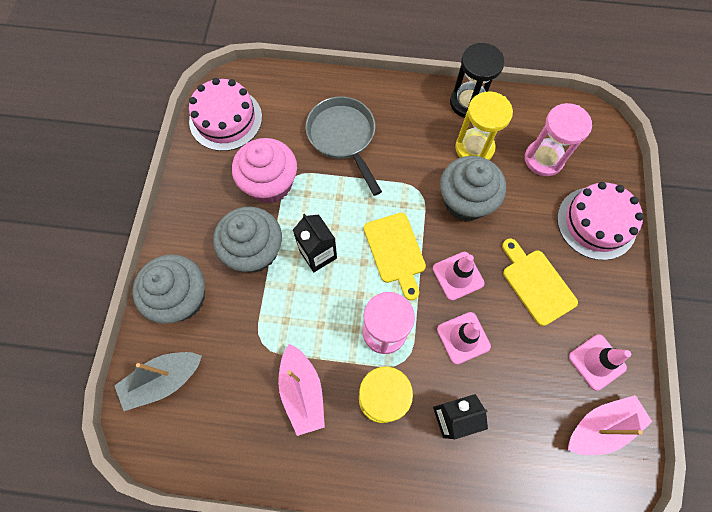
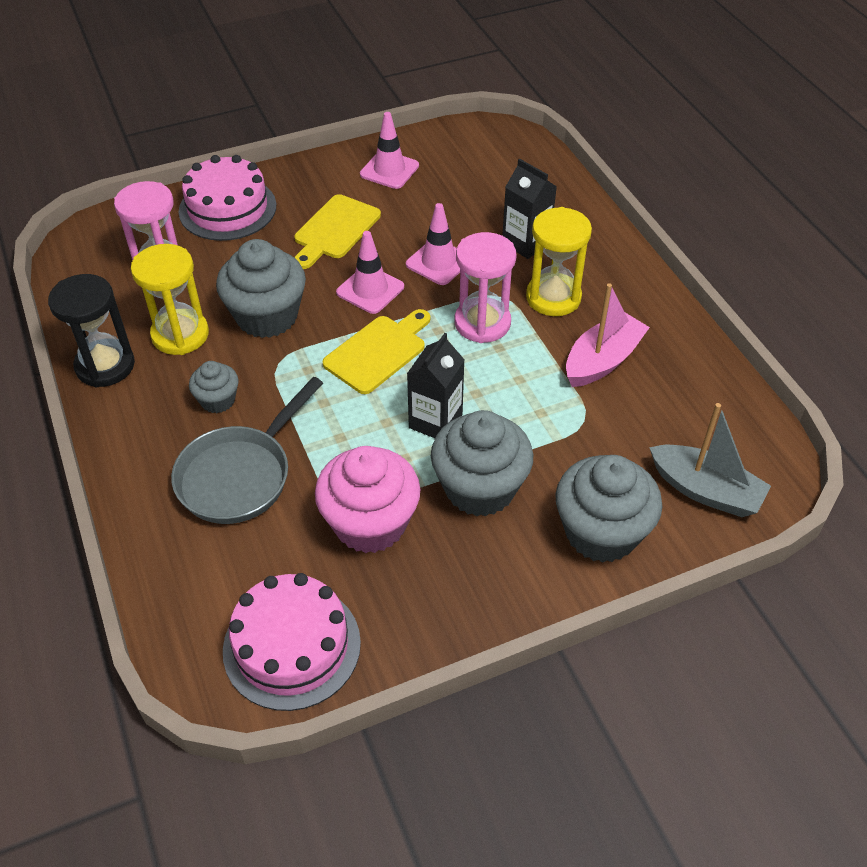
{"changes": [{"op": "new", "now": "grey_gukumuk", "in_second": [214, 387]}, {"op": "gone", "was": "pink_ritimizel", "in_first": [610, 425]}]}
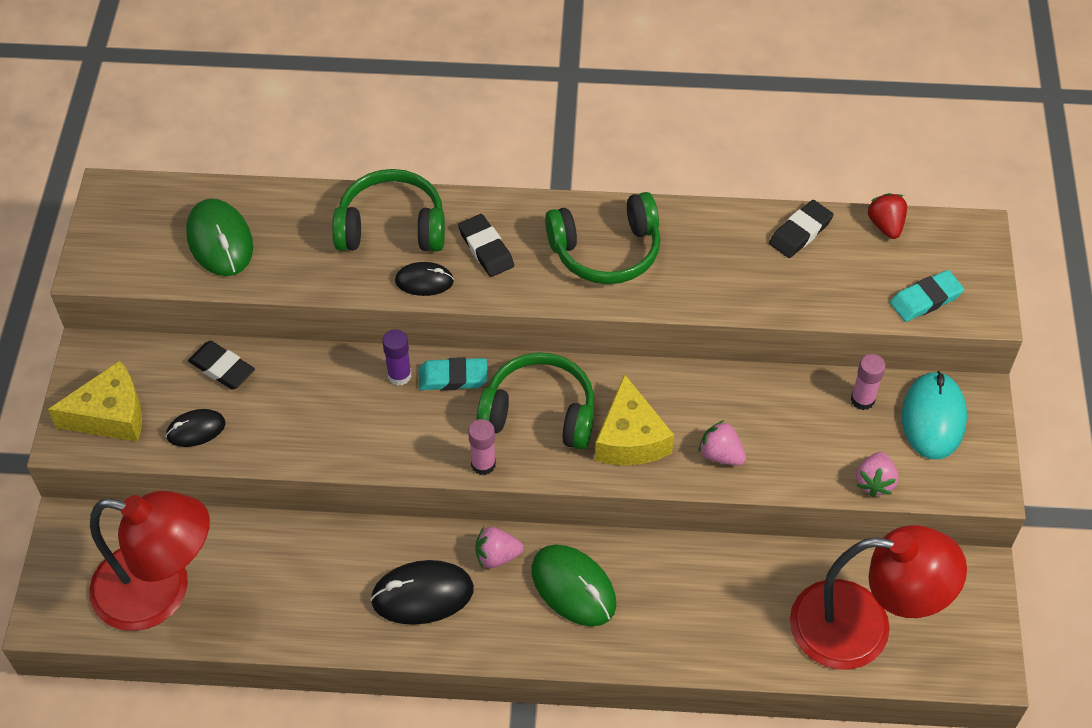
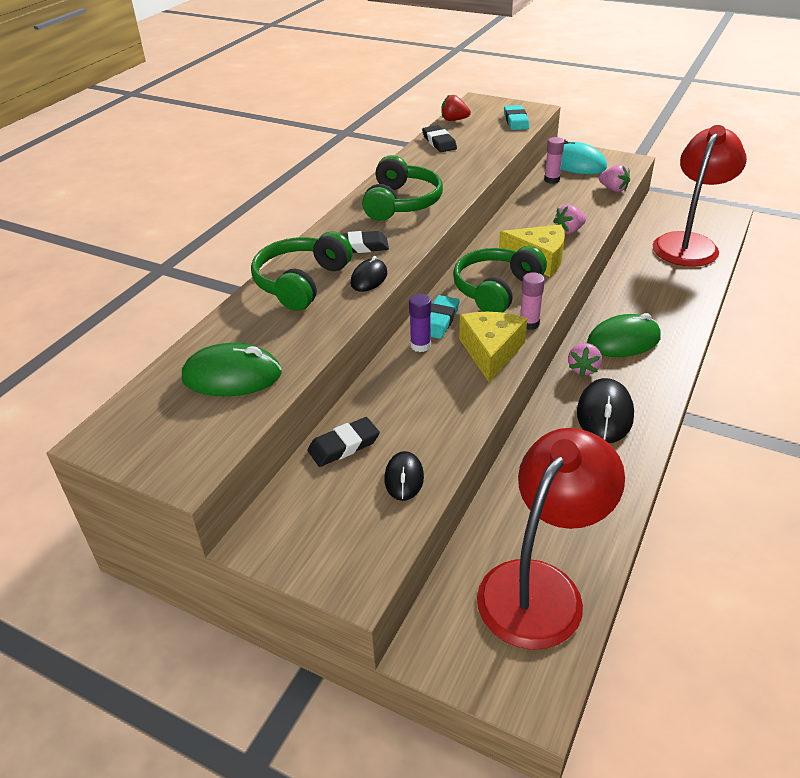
{"changes": [{"op": "shifted", "was": "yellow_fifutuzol", "in_first": [95, 401], "in_second": [493, 347]}]}
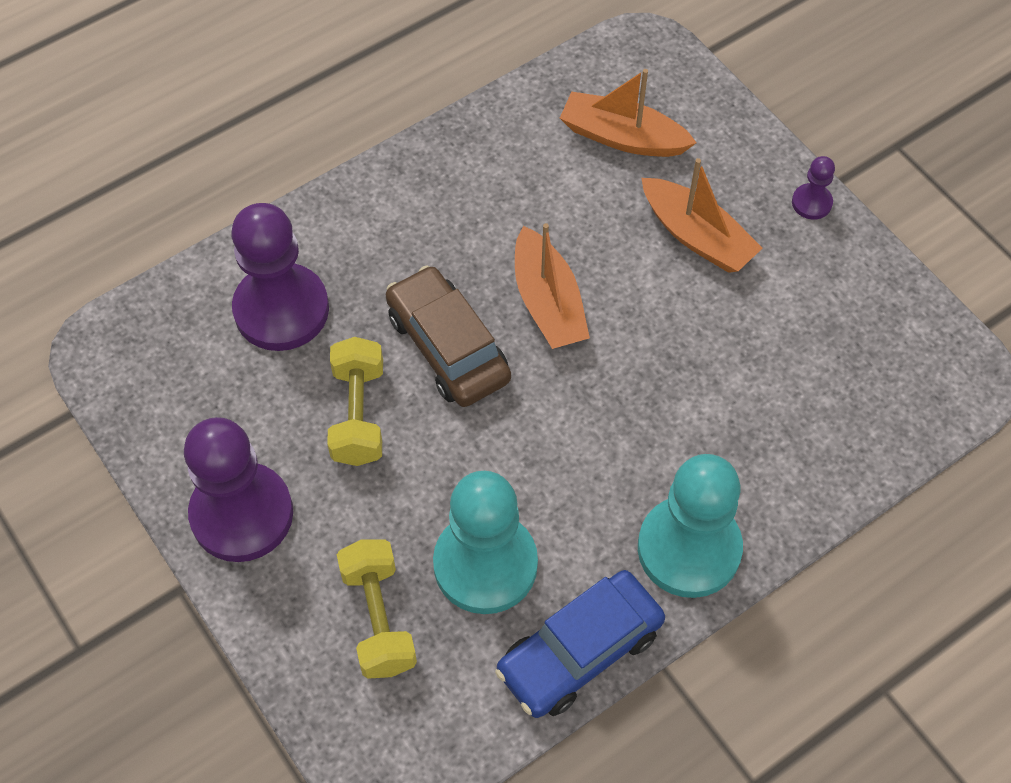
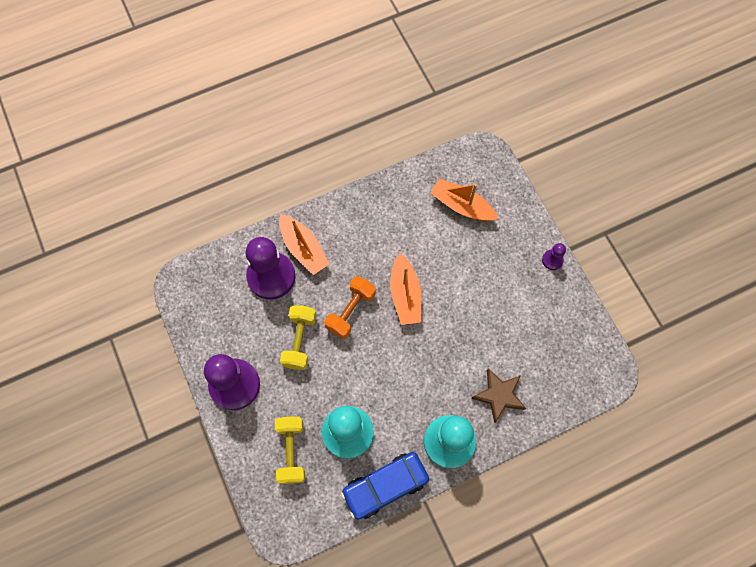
{"changes": [{"op": "shifted", "was": "orange_ritimizel", "in_first": [702, 215], "in_second": [304, 244]}, {"op": "swapped", "was": "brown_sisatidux", "now": "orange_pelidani", "in_first": [448, 336], "in_second": [350, 307]}, {"op": "new", "now": "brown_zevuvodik", "in_second": [498, 396]}]}
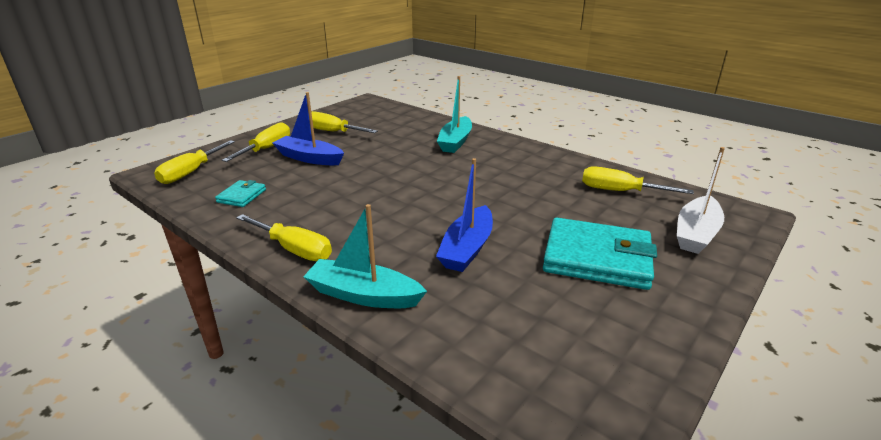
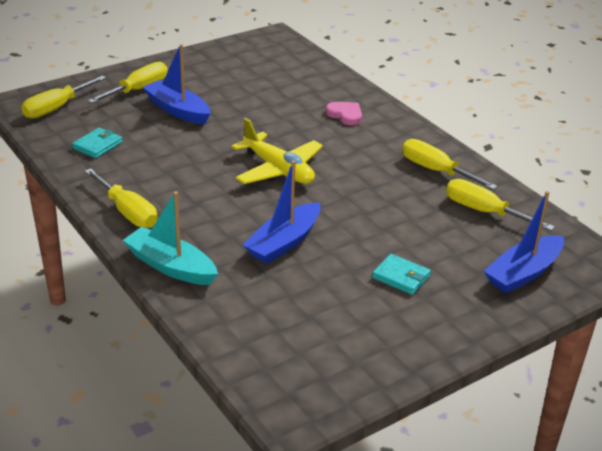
{"changes": [{"op": "new", "now": "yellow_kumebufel", "in_second": [277, 151]}, {"op": "swapped", "was": "turquoise_ritimizel", "now": "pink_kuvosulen", "in_first": [454, 114], "in_second": [344, 113]}, {"op": "scaled", "was": "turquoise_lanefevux", "in_first": [600, 253], "in_second": [401, 274], "ratio": 0.48}, {"op": "shifted", "was": "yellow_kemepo", "in_first": [344, 122], "in_second": [449, 164]}, {"op": "repainted", "was": "white_ritimizel", "now": "blue_ritimizel", "in_first": [701, 200], "in_second": [524, 242]}]}
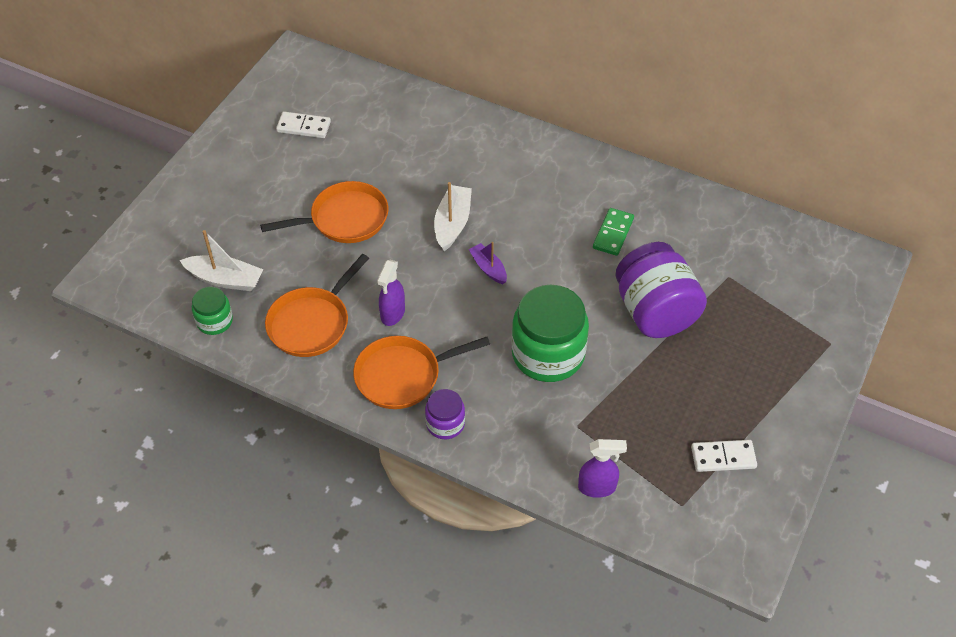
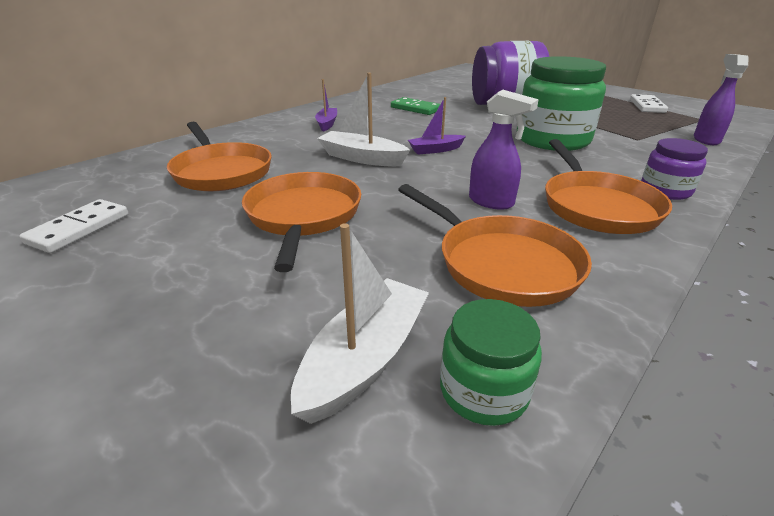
{"changes": [{"op": "new", "now": "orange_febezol", "in_second": [219, 156]}, {"op": "new", "now": "purple_ritimizel", "in_second": [326, 105]}]}
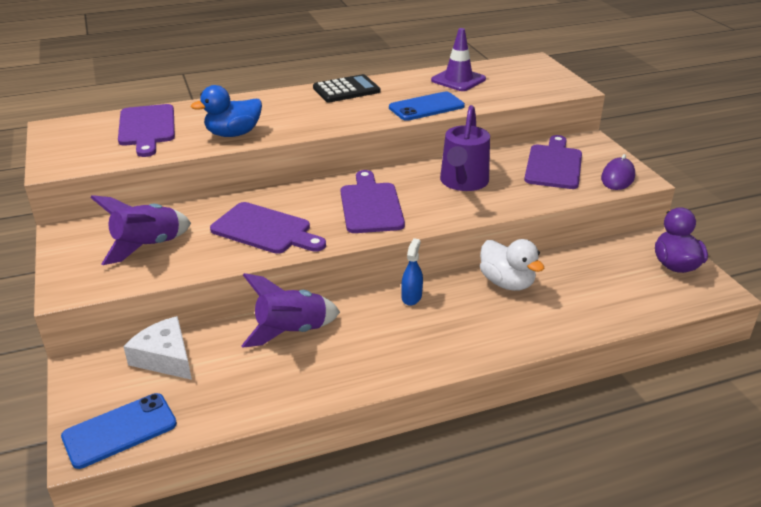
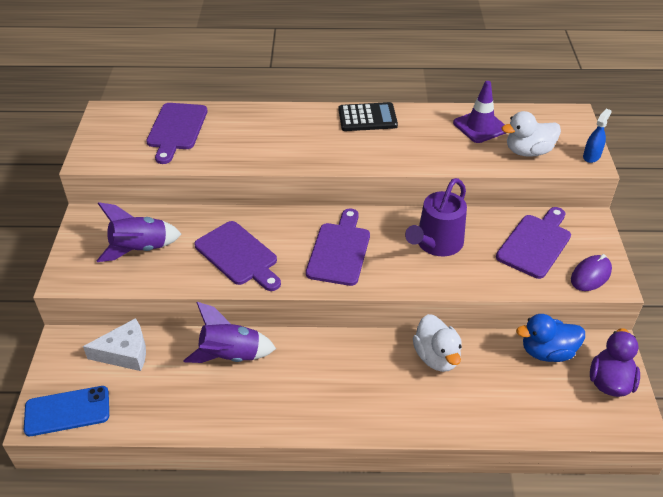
{"changes": [{"op": "rotated", "was": "white_fifutuzol", "in_first": [157, 348], "in_second": [114, 344], "clockwise": 105}, {"op": "new", "now": "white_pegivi", "in_second": [531, 134]}, {"op": "shifted", "was": "blue_pegivi", "in_first": [226, 111], "in_second": [550, 338]}, {"op": "shifted", "was": "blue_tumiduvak", "in_first": [412, 272], "in_second": [597, 136]}, {"op": "gone", "was": "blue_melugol", "in_first": [427, 106]}]}
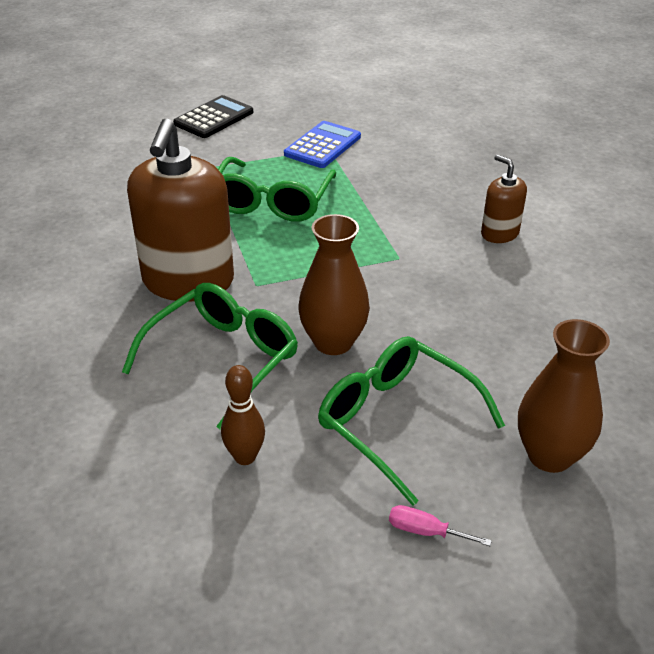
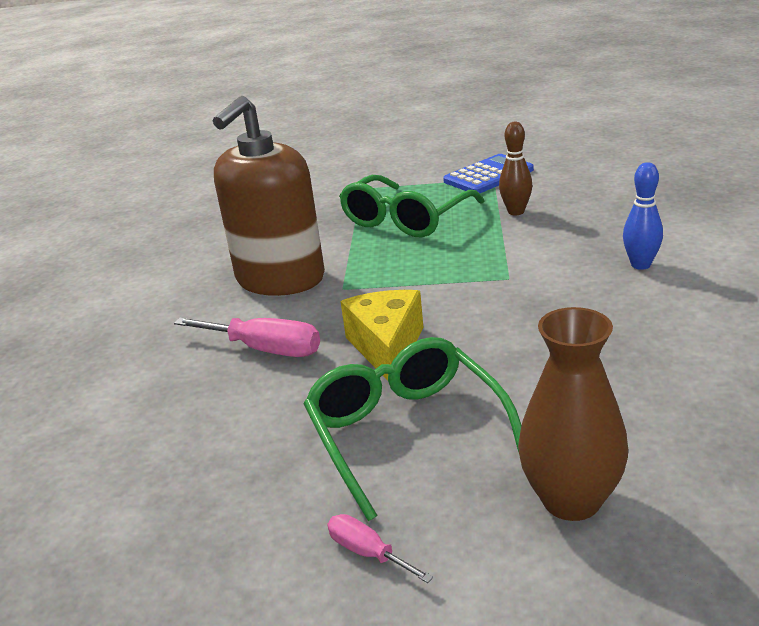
{"changes": [{"op": "swapped", "was": "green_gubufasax", "now": "pink_kemepo", "in_first": [210, 356], "in_second": [247, 337]}, {"op": "swapped", "was": "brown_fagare", "now": "yellow_fifutuzol", "in_first": [334, 284], "in_second": [382, 335]}, {"op": "shifted", "was": "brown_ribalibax", "in_first": [243, 415], "in_second": [515, 168]}, {"op": "swapped", "was": "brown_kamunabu", "now": "blue_ribalibax", "in_first": [504, 199], "in_second": [643, 216]}, {"op": "gone", "was": "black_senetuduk", "in_first": [213, 116]}]}
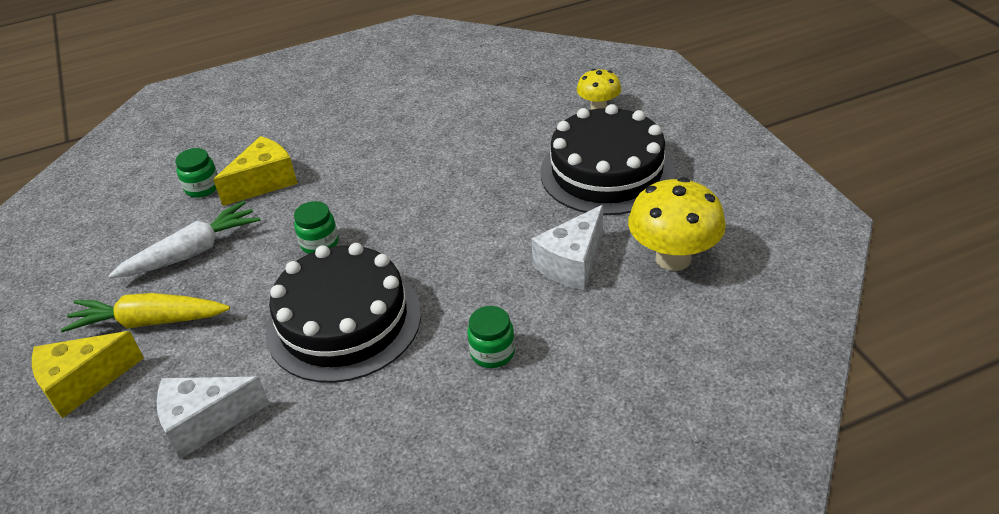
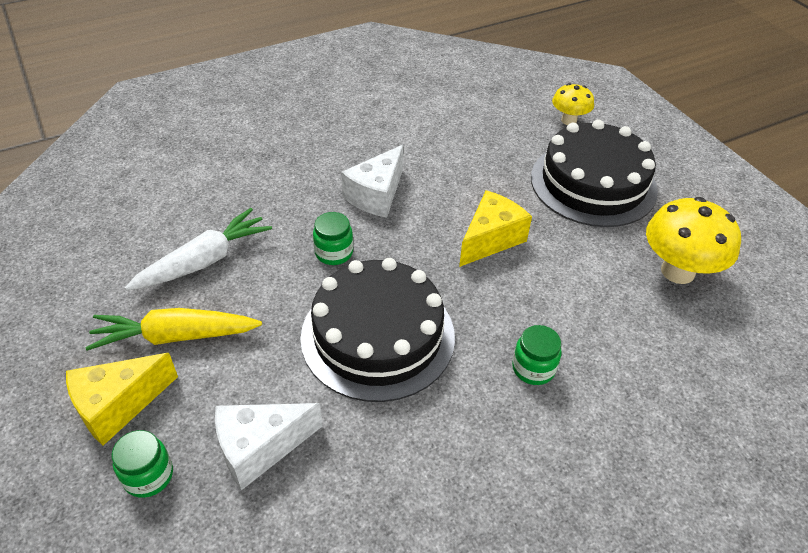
{"changes": [{"op": "shifted", "was": "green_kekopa", "in_first": [196, 173], "in_second": [142, 464]}, {"op": "shifted", "was": "white_fifutuzol", "in_first": [567, 247], "in_second": [372, 181]}, {"op": "shifted", "was": "yellow_fifutuzol", "in_first": [255, 171], "in_second": [495, 228]}]}
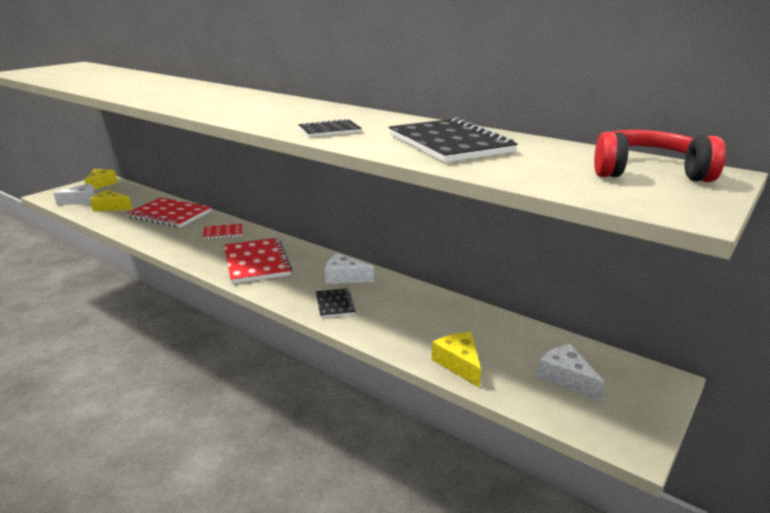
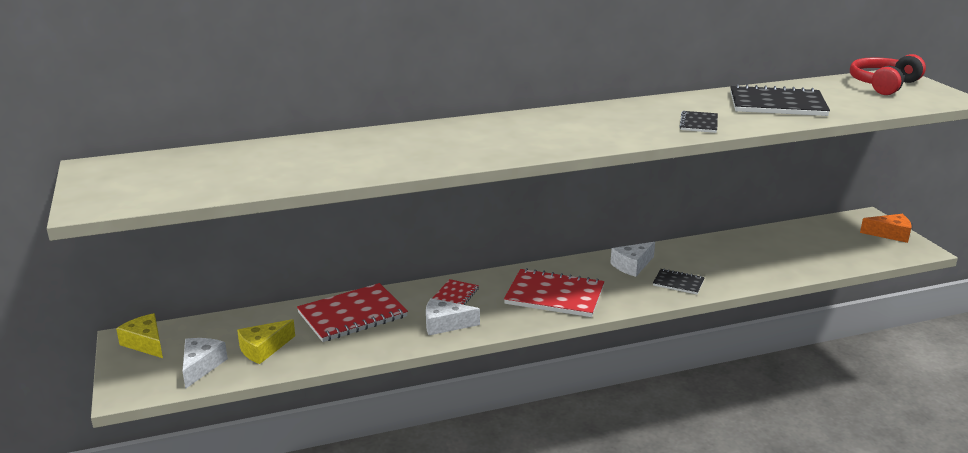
{"changes": [{"op": "shifted", "was": "white_fifutuzol", "in_first": [571, 372], "in_second": [453, 316]}, {"op": "new", "now": "orange_fifutuzol", "in_second": [886, 228]}, {"op": "gone", "was": "yellow_fifutuzol", "in_first": [456, 360]}]}
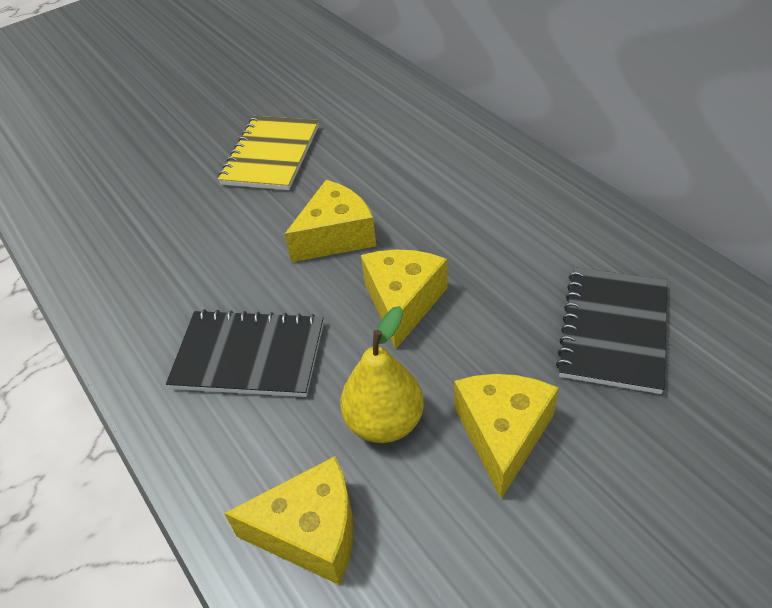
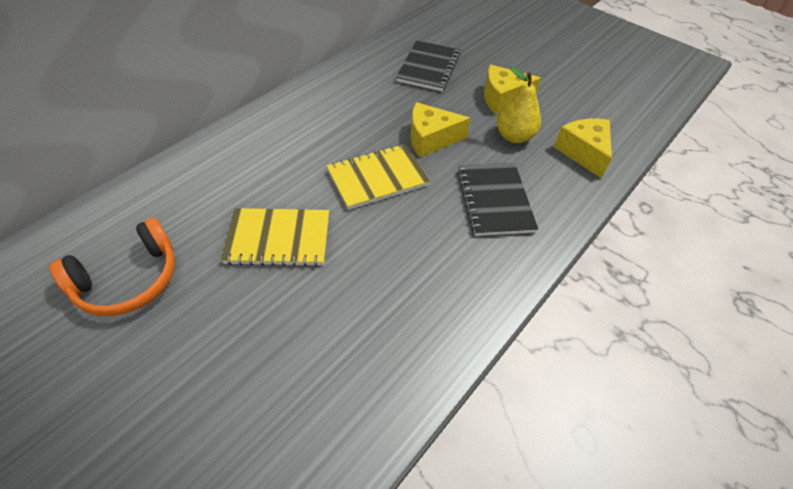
{"changes": [{"op": "new", "now": "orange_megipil", "in_second": [112, 267]}, {"op": "swapped", "was": "yellow_fifutuzol", "now": "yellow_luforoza", "in_first": [330, 221], "in_second": [378, 177]}, {"op": "rotated", "was": "black_luforoza", "in_first": [611, 330], "in_second": [428, 65], "clockwise": -75}]}
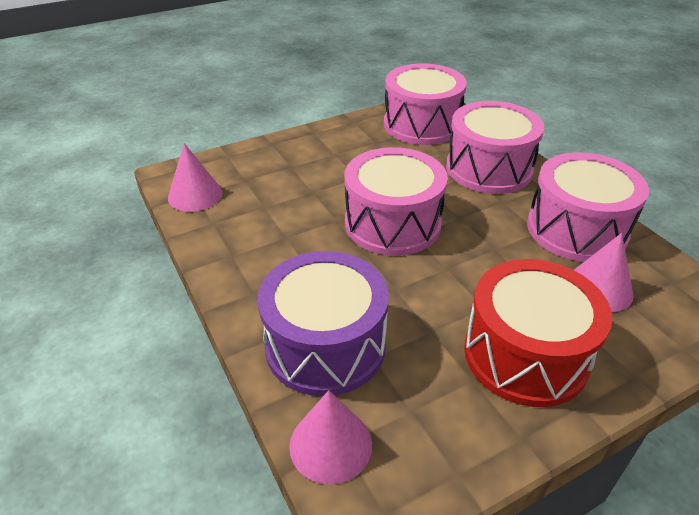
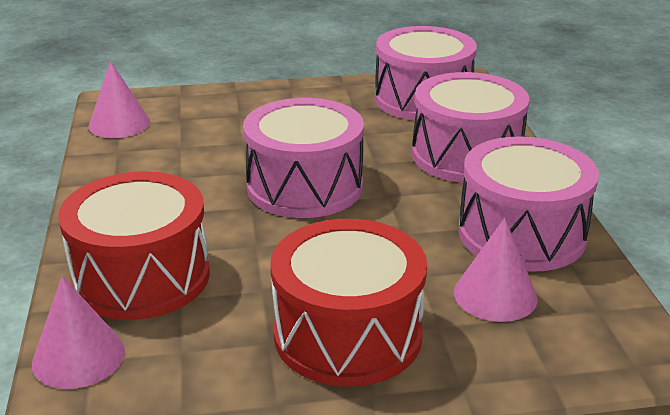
{"changes": [{"op": "repainted", "was": "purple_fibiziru", "now": "red_fibiziru", "in_first": [323, 323], "in_second": [134, 245]}]}
